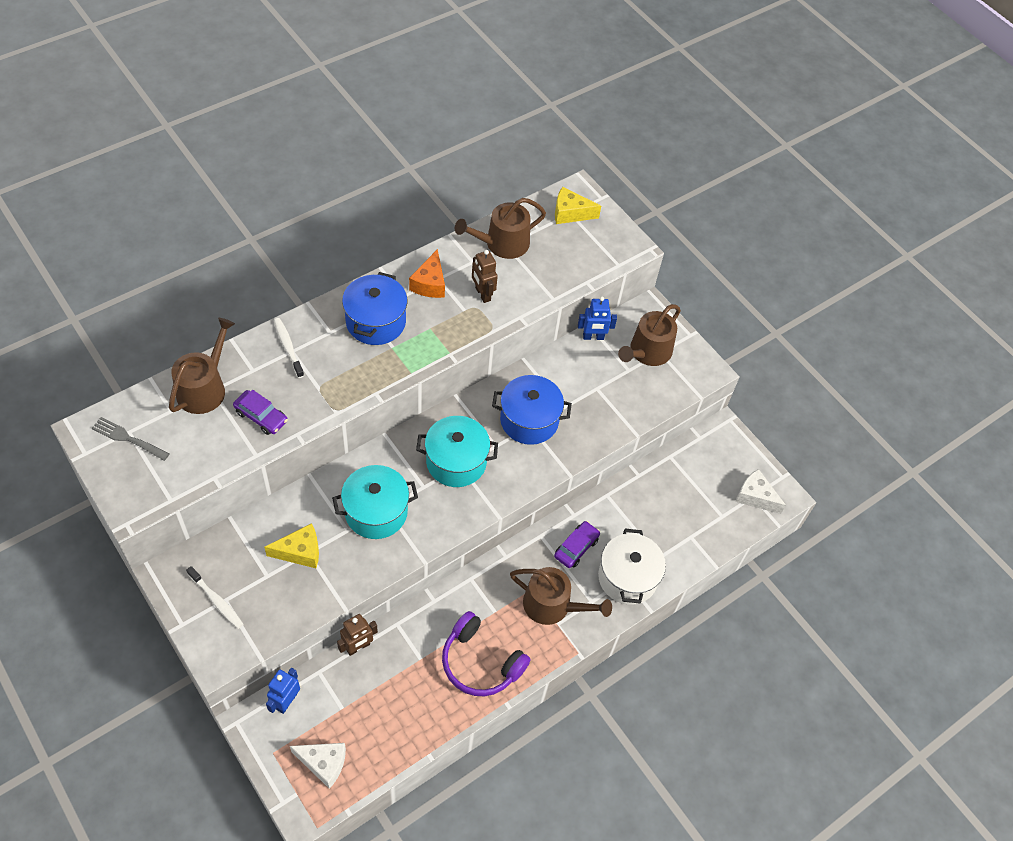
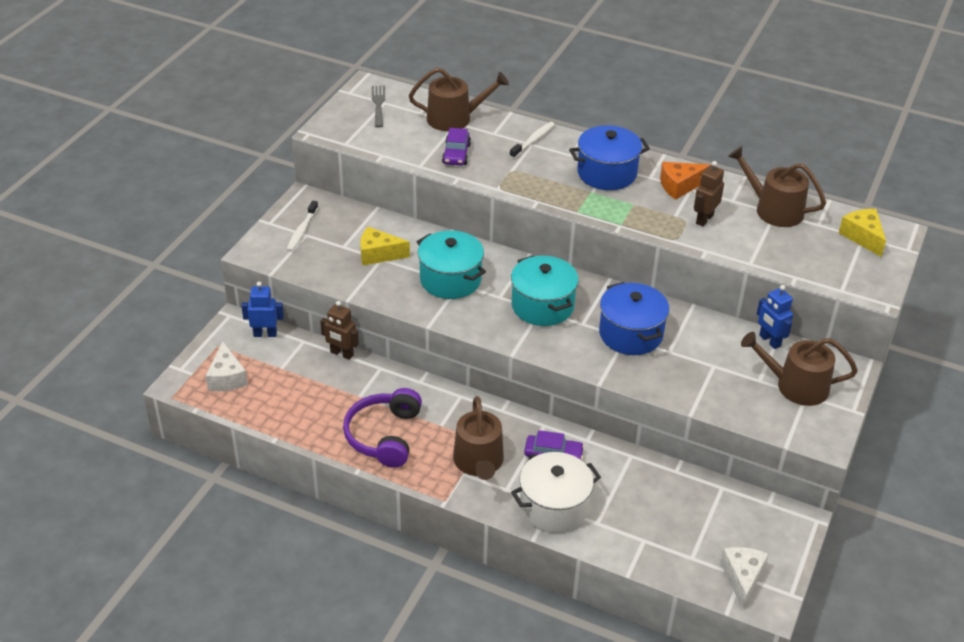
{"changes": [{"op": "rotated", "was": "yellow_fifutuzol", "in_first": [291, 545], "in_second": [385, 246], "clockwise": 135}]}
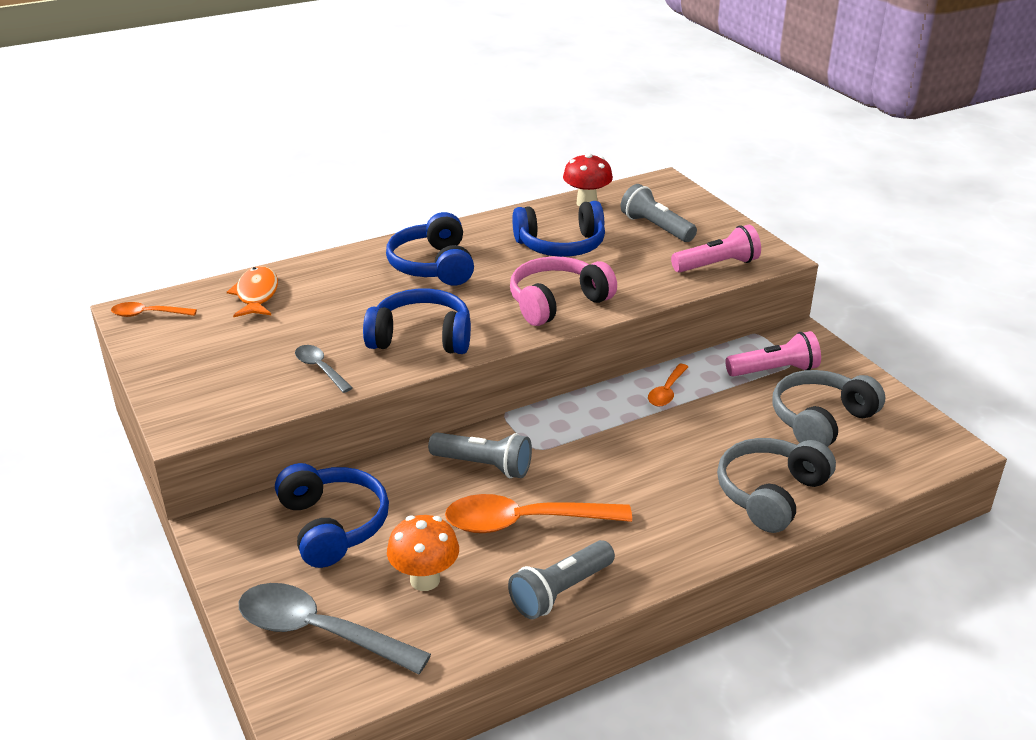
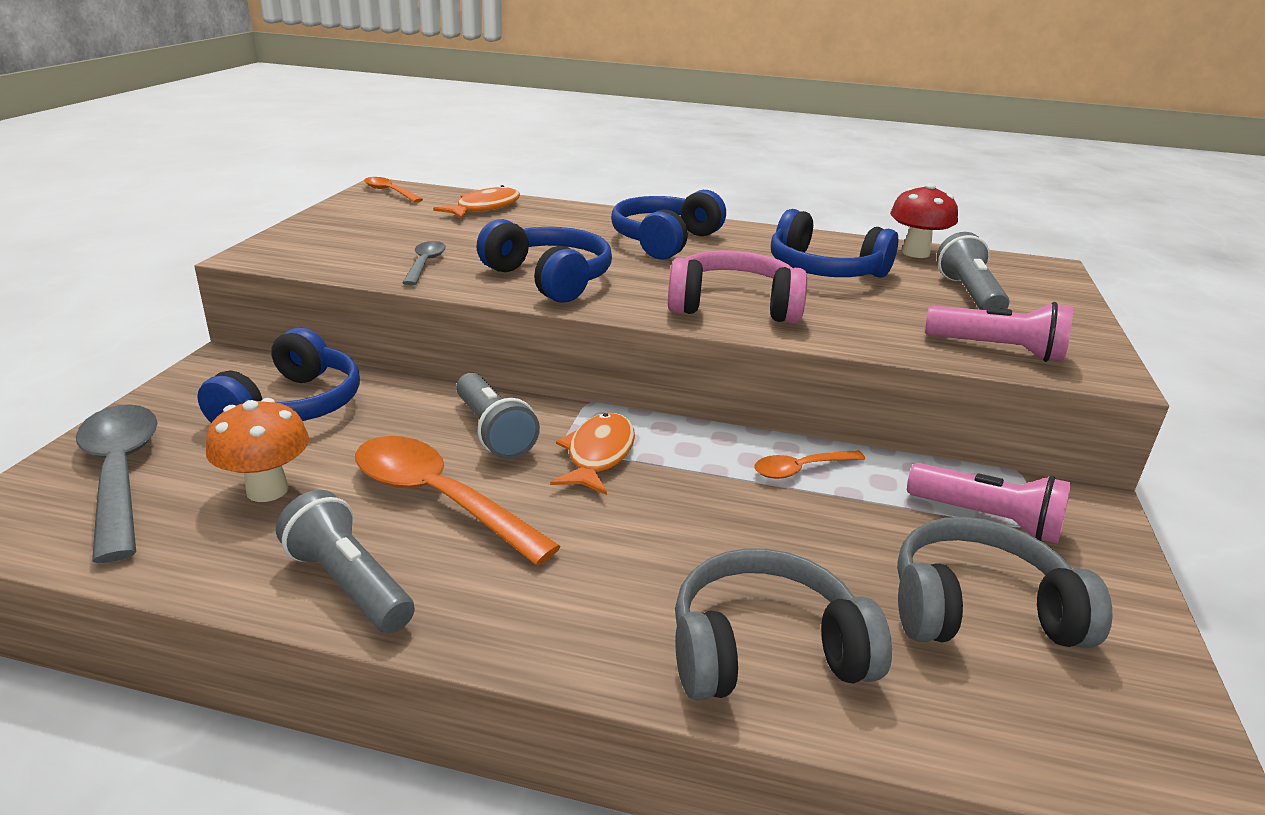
{"changes": [{"op": "rotated", "was": "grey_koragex", "in_first": [561, 579], "in_second": [345, 561], "clockwise": 45}, {"op": "new", "now": "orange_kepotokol", "in_second": [593, 454]}]}
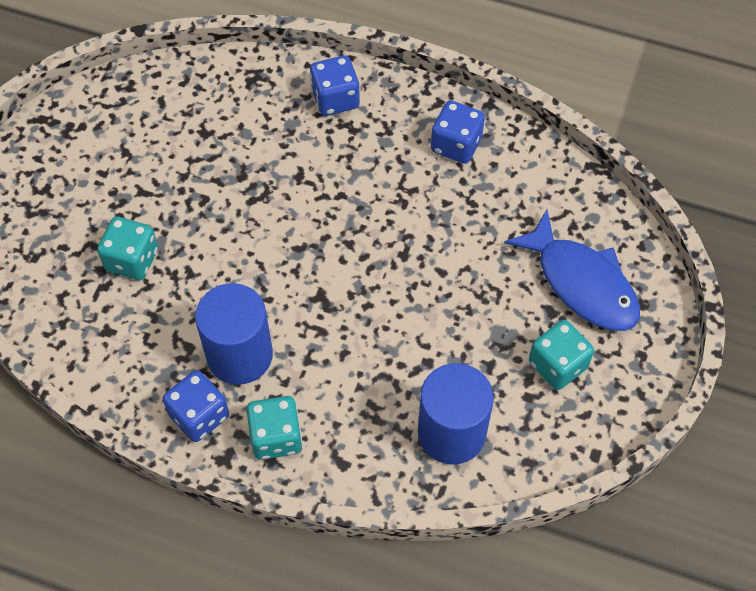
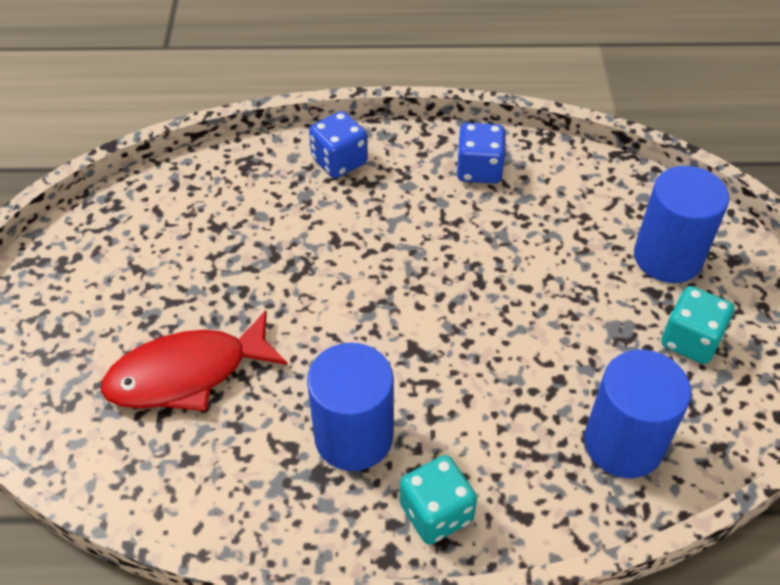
{"changes": [{"op": "swapped", "was": "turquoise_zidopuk", "now": "red_kepotokol", "in_first": [127, 248], "in_second": [194, 360]}, {"op": "swapped", "was": "blue_kepotokol", "now": "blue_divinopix", "in_first": [572, 270], "in_second": [681, 224]}, {"op": "gone", "was": "blue_zidopuk", "in_first": [196, 406]}]}
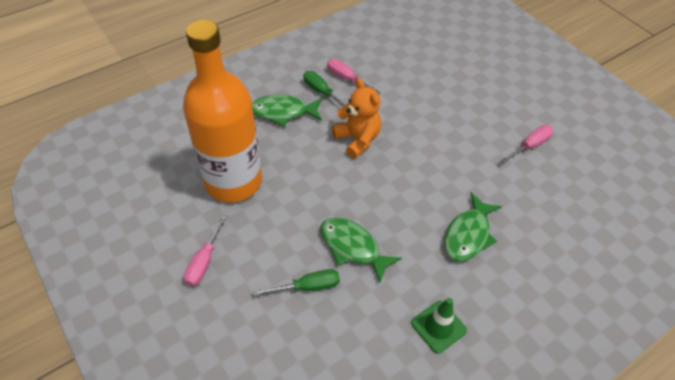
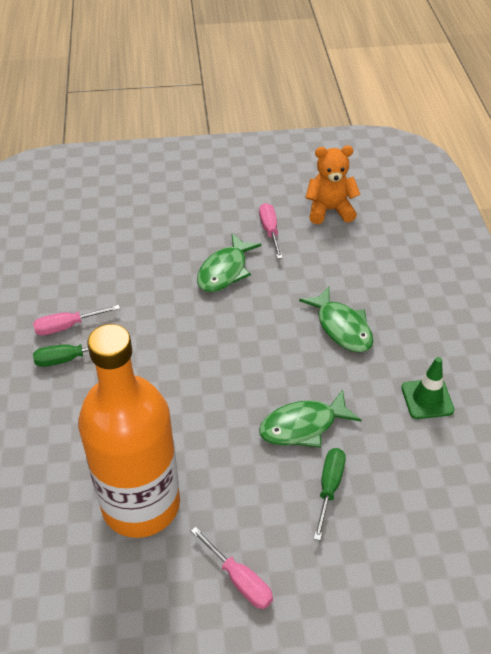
{"changes": [{"op": "shifted", "was": "green_kepotokol", "in_first": [287, 110], "in_second": [229, 262]}, {"op": "shifted", "was": "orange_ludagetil", "in_first": [356, 118], "in_second": [332, 185]}]}
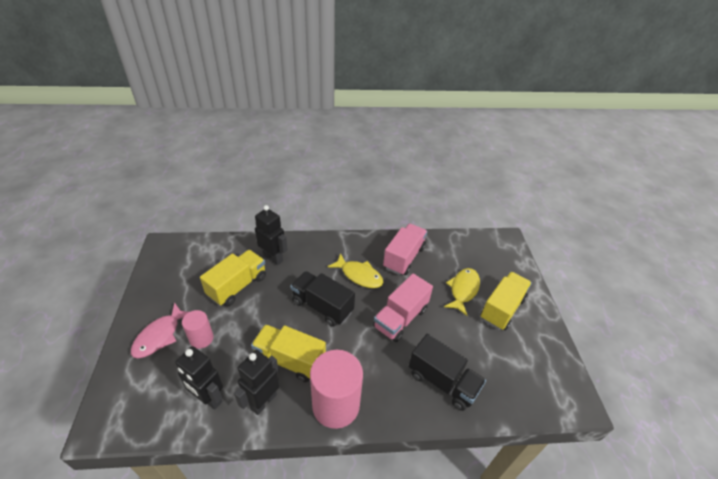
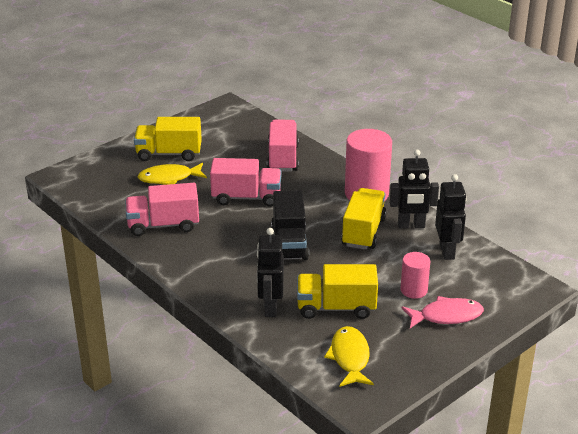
{"changes": [{"op": "repainted", "was": "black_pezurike", "now": "pink_pezurike", "in_first": [447, 372], "in_second": [283, 146]}, {"op": "shifted", "was": "yellow_kepotokol", "in_first": [355, 270], "in_second": [349, 356]}, {"op": "rotated", "was": "yellow_pezurike", "in_first": [288, 353], "in_second": [364, 219], "clockwise": -150}]}
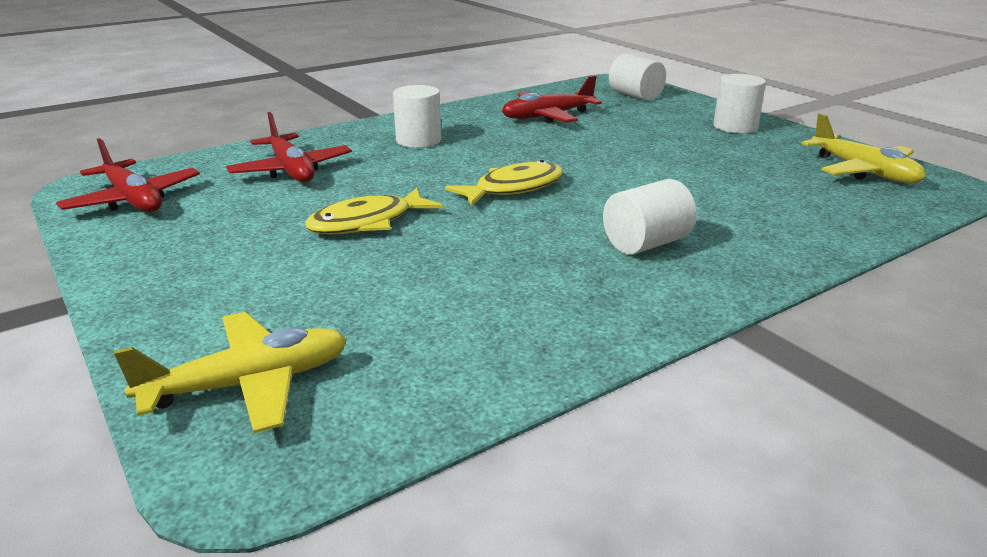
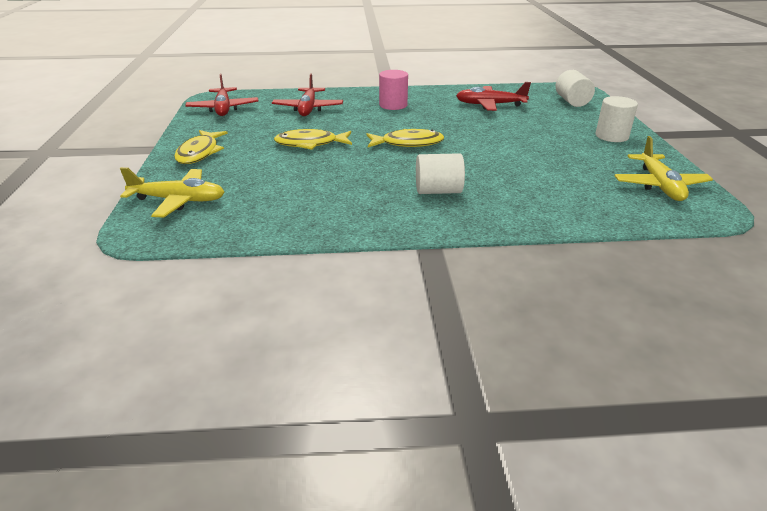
{"changes": [{"op": "new", "now": "yellow_kepotokol", "in_second": [201, 147]}, {"op": "repainted", "was": "white_divinopix", "now": "pink_divinopix", "in_first": [417, 116], "in_second": [393, 90]}]}
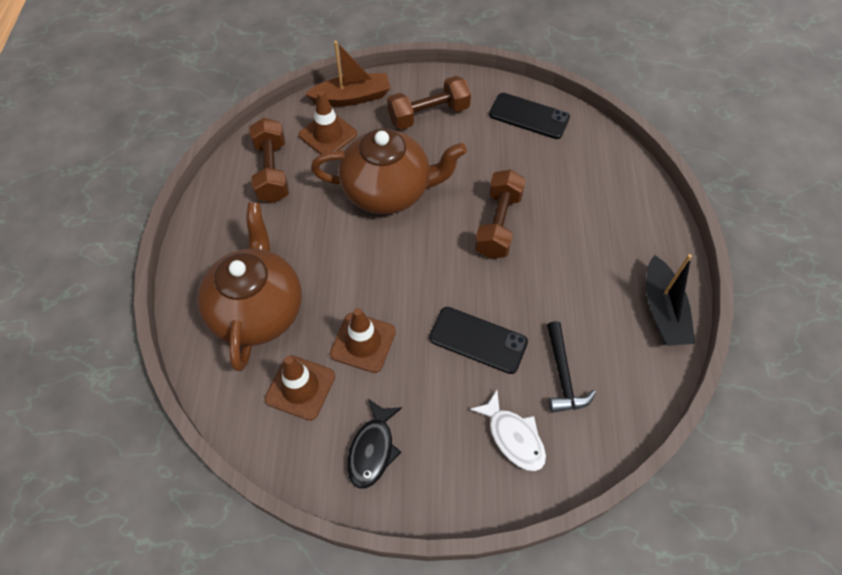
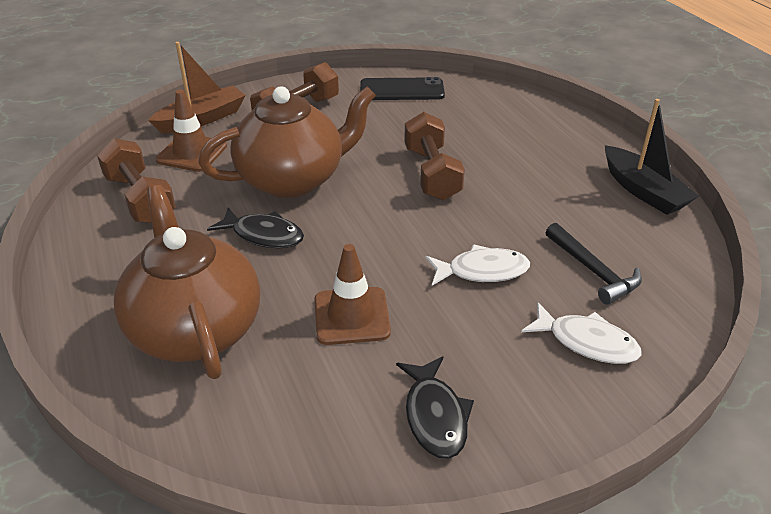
{"changes": [{"op": "new", "now": "black_kepotokol", "in_second": [255, 227]}, {"op": "swapped", "was": "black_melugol", "now": "white_kepotokol", "in_first": [478, 340], "in_second": [477, 265]}, {"op": "gone", "was": "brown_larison", "in_first": [300, 387]}]}
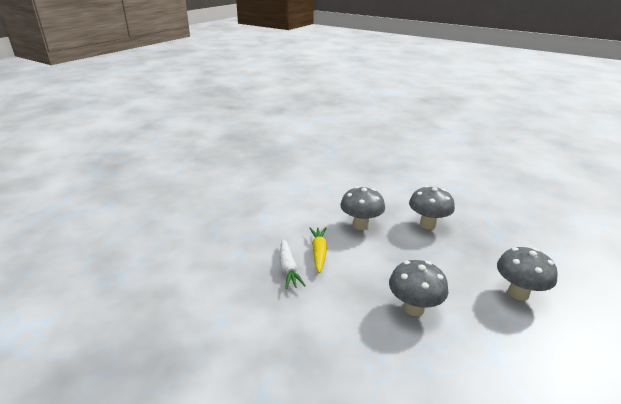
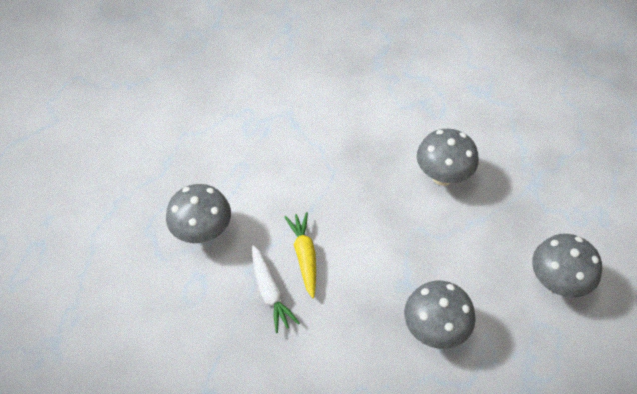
{"changes": [{"op": "shifted", "was": "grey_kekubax", "in_first": [362, 208], "in_second": [198, 213]}]}
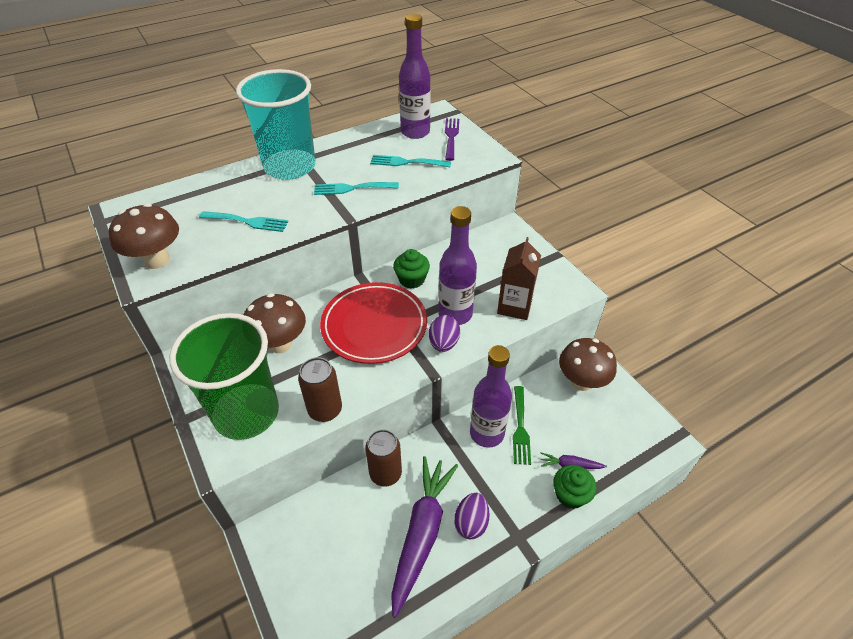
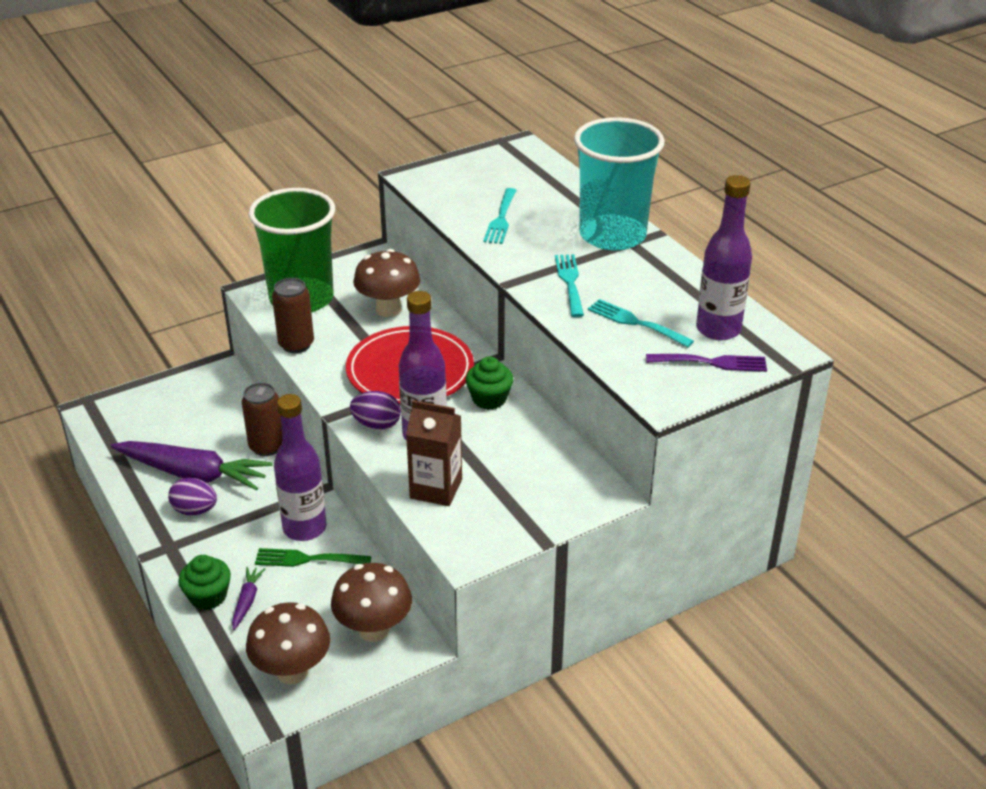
{"changes": [{"op": "shifted", "was": "brown_kekubax", "in_first": [144, 236], "in_second": [288, 643]}, {"op": "rotated", "was": "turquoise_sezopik", "in_first": [410, 161], "in_second": [641, 323], "clockwise": -60}]}
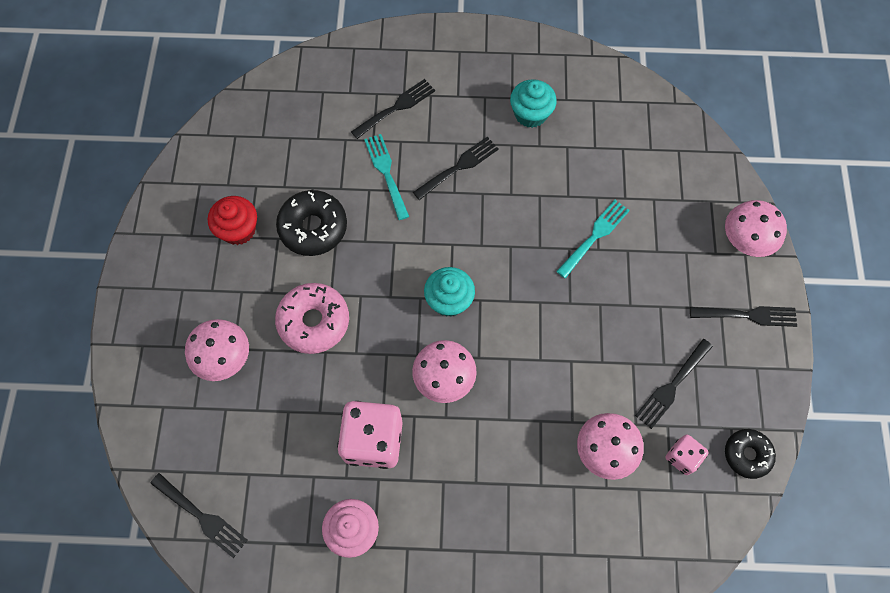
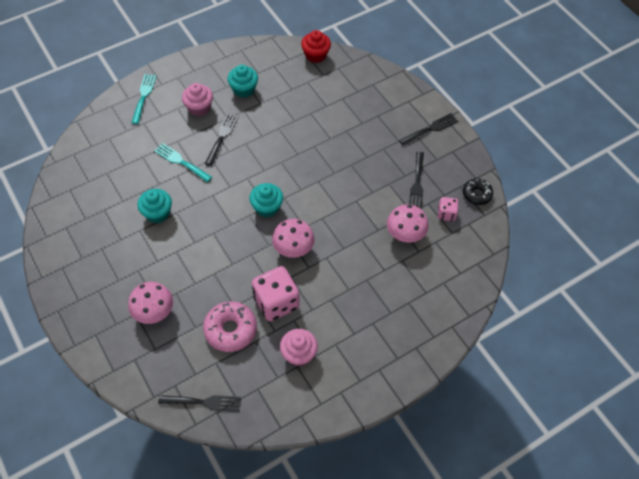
{"changes": [{"op": "shifted", "was": "turquoise_sezopik", "in_first": [593, 239], "in_second": [143, 99]}, {"op": "swapped", "was": "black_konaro", "now": "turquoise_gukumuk", "in_first": [311, 223], "in_second": [154, 206]}, {"op": "new", "now": "pink_gukumuk", "in_second": [197, 99]}, {"op": "shifted", "was": "pink_konaro", "in_first": [312, 318], "in_second": [230, 326]}, {"op": "shifted", "was": "red_gukumuk", "in_first": [232, 220], "in_second": [316, 46]}, {"op": "gone", "was": "black_sezopik", "in_first": [393, 109]}, {"op": "gone", "was": "pink_kekubax", "in_first": [756, 228]}]}
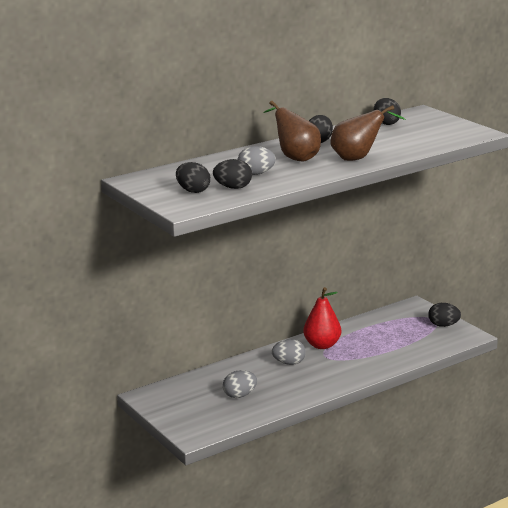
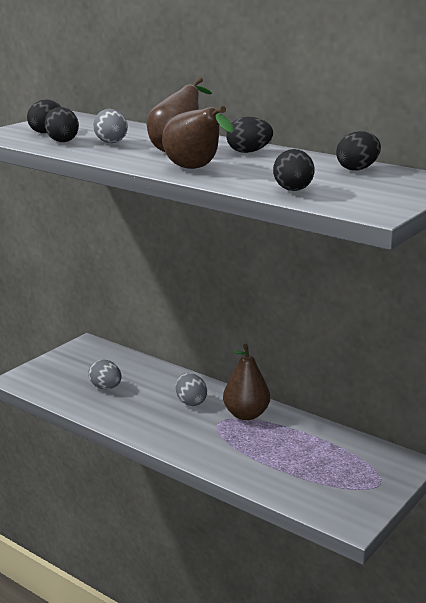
{"changes": [{"op": "repainted", "was": "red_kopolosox", "now": "brown_kopolosox", "in_first": [322, 318], "in_second": [246, 382]}, {"op": "shifted", "was": "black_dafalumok", "in_first": [444, 315], "in_second": [294, 170]}]}
